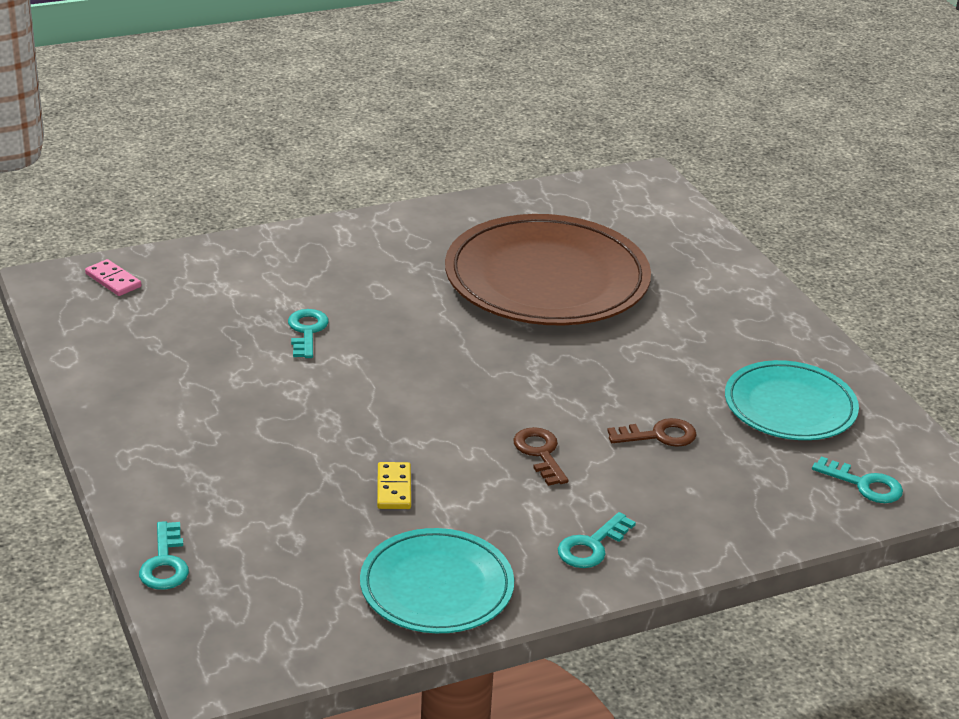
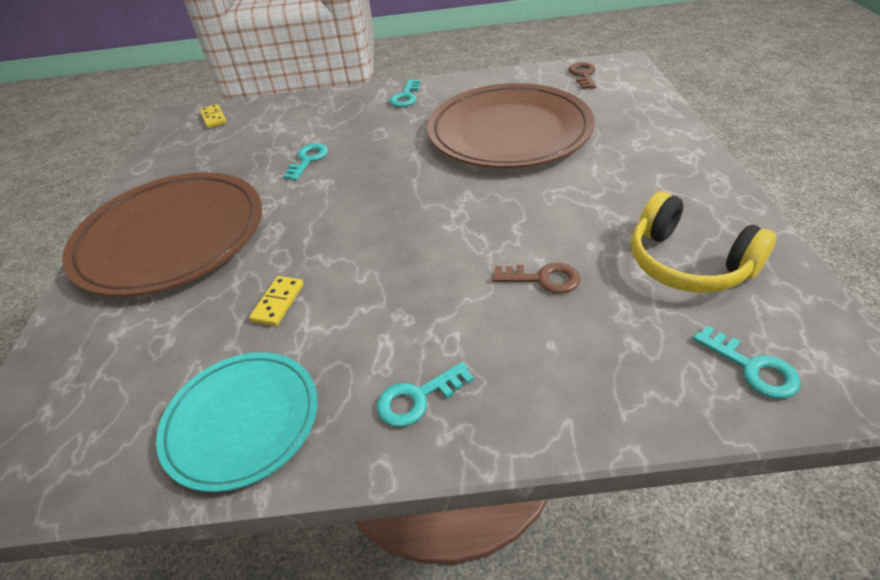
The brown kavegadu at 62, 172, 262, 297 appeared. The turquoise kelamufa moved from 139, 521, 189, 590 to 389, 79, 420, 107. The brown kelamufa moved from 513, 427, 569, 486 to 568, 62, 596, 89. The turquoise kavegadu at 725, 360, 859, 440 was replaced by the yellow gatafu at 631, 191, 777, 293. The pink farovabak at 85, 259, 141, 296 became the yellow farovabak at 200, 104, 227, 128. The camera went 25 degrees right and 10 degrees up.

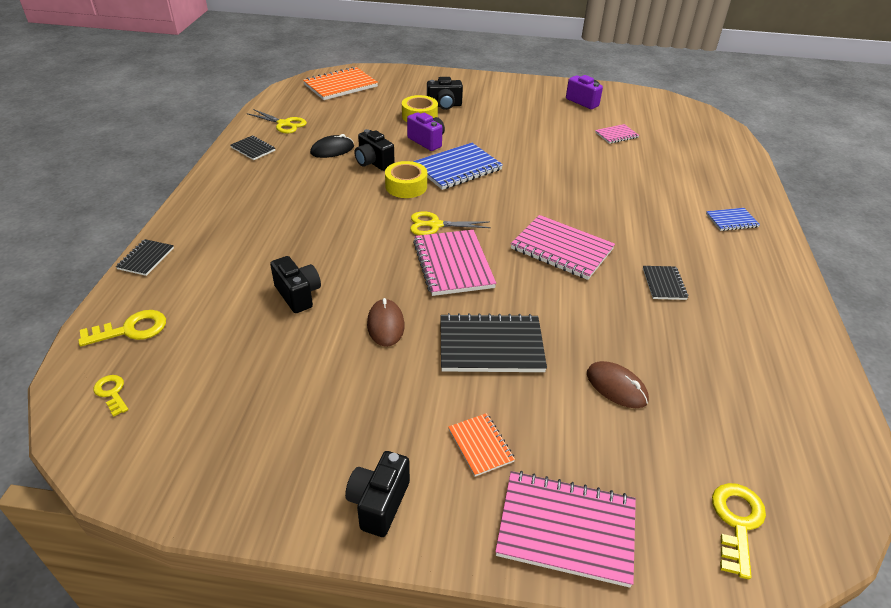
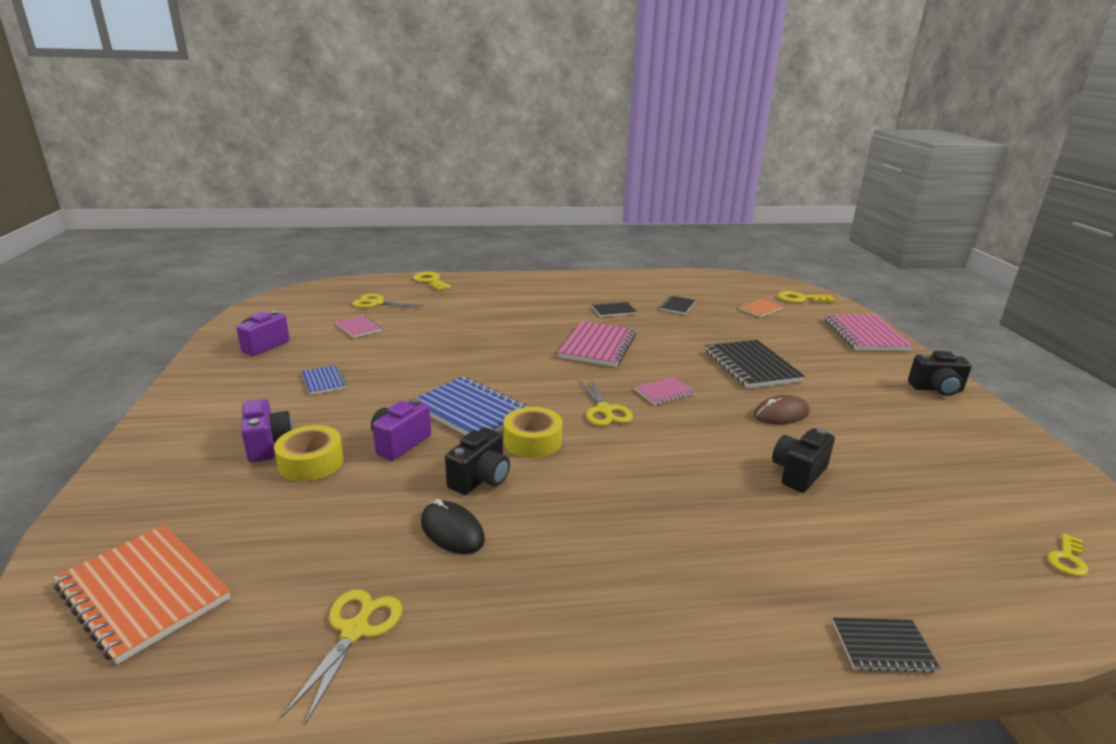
The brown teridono at 587, 361, 649, 408 disappeared. The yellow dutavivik at 352, 294, 423, 309 appeared. The yellow kelamufa moved from 78, 310, 166, 346 to 413, 271, 451, 291. The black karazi moved from 230, 136, 275, 160 to 659, 295, 696, 314. The orange karazi moved from 448, 413, 515, 476 to 739, 298, 783, 317. The blue karazi moved from 706, 208, 760, 231 to 302, 365, 347, 395. The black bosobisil at 427, 77, 463, 110 became the purple bosobisil at 241, 399, 293, 462. The pink karazi at 413, 230, 496, 296 changed to 0.53 times the size. The camera went 105 degrees left and 15 degrees down.

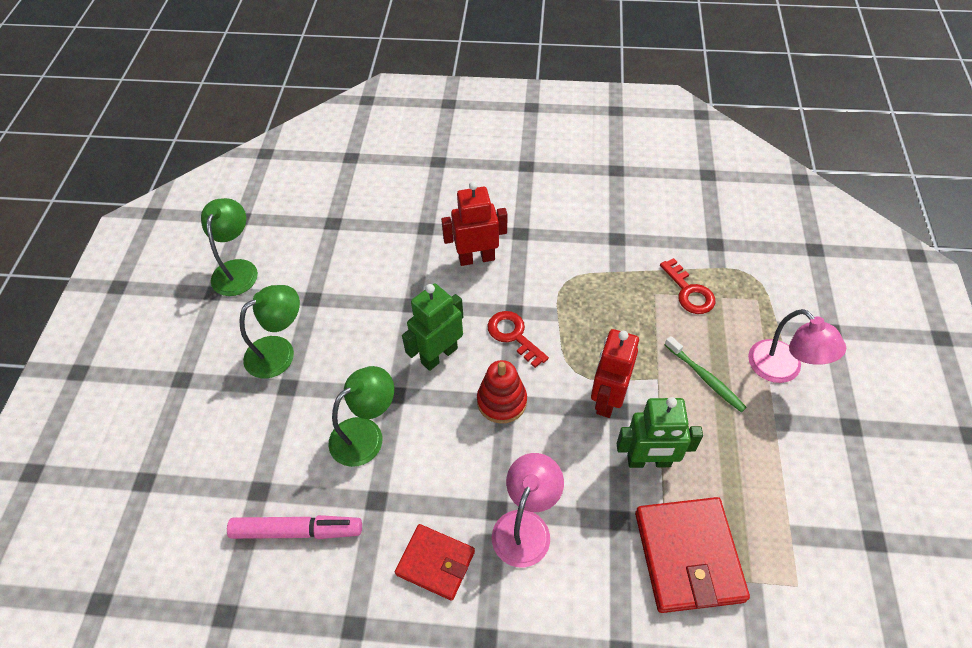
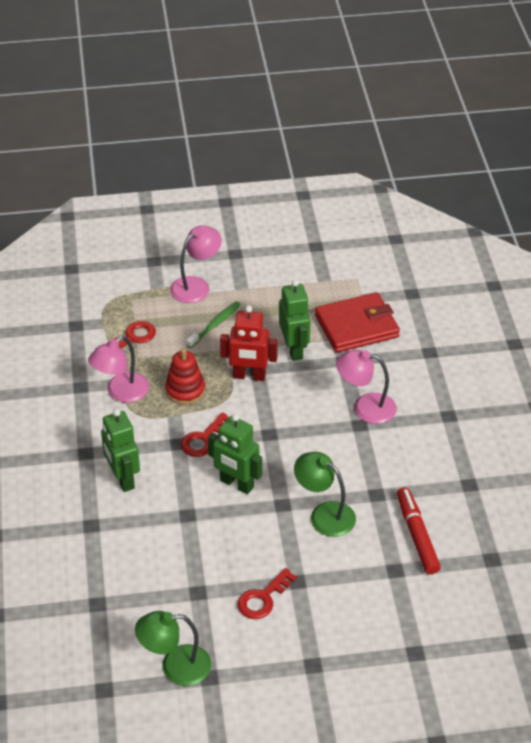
The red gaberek at 395, 524, 475, 601 disappeared. The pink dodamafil at 88, 336, 149, 403 appeared. The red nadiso moved from 477, 360, 527, 424 to 165, 348, 205, 405. The green dodamafil at 240, 285, 300, 379 was replaced by the red kelamufa at 238, 568, 297, 619. The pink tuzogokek at 227, 515, 362, 539 became the red tuzogokek at 397, 487, 441, 574. The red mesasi at 441, 181, 507, 266 became the green mesasi at 101, 409, 140, 492. The camera went 105 degrees left and 10 degrees down.

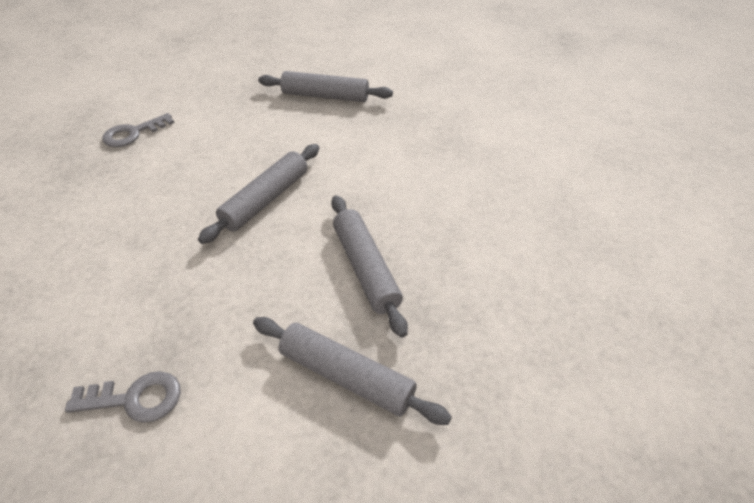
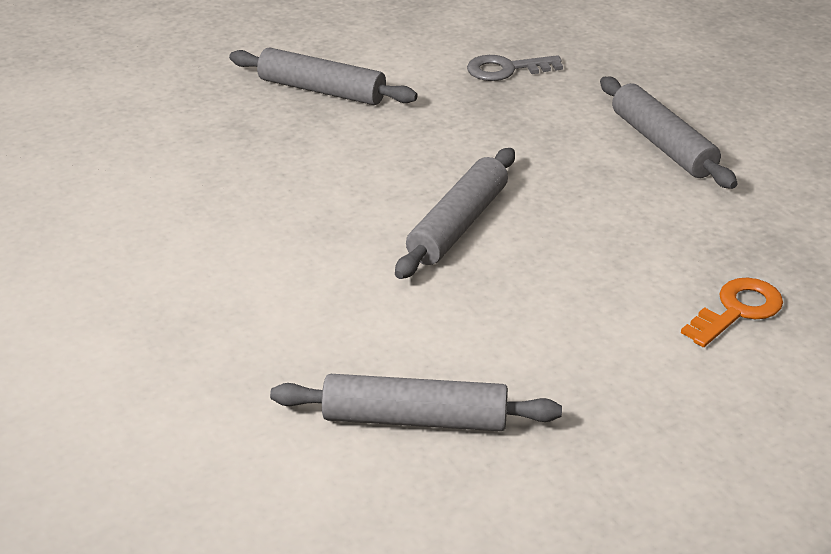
The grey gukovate moved from 331, 195, 408, 337 to 600, 77, 738, 189. The grey kelamufa at 102, 113, 175, 147 became the orange kelamufa at 681, 278, 783, 347. The camera went 175 degrees right and 10 degrees down.

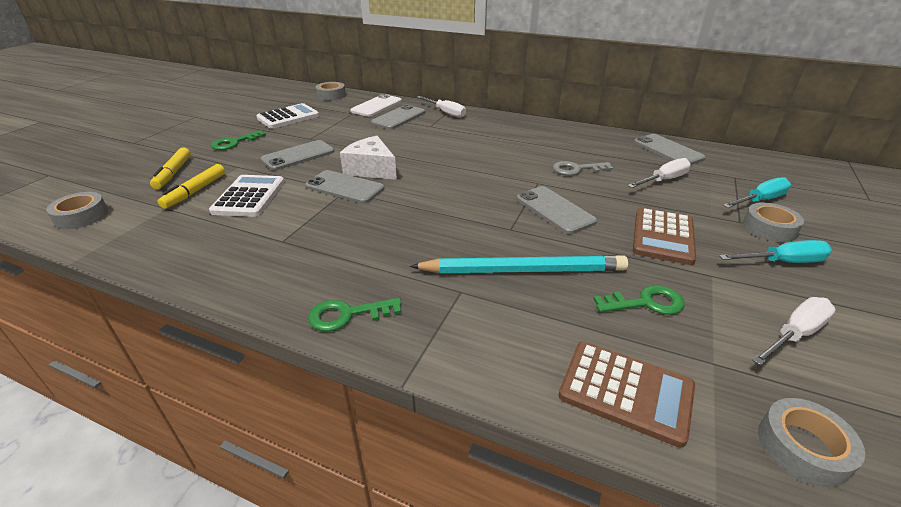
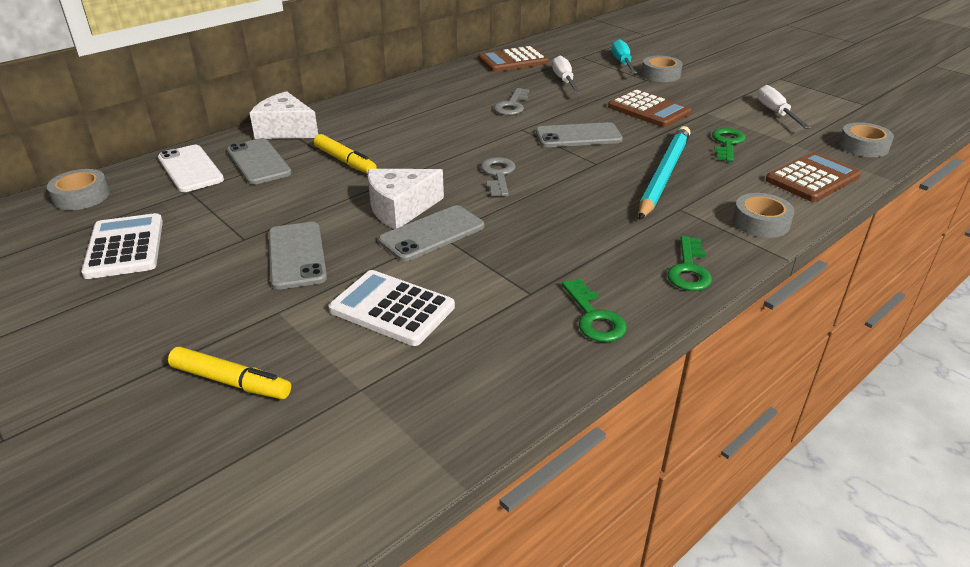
The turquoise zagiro at 719, 240, 832, 263 disappeared. The grey kelamufa at 481, 157, 516, 197 appeared. The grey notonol moved from 46, 192, 108, 229 to 733, 193, 795, 238. The yellow tuzogokek moved from 158, 164, 225, 209 to 314, 134, 377, 174. The green kelamufa moved from 211, 130, 266, 150 to 562, 278, 627, 342. The white zagiro at 417, 96, 466, 118 was replaced by the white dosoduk at 250, 91, 318, 139. The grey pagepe at 634, 134, 706, 165 was replaced by the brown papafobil at 478, 46, 549, 72. The camera went 65 degrees left and 0 degrees up.

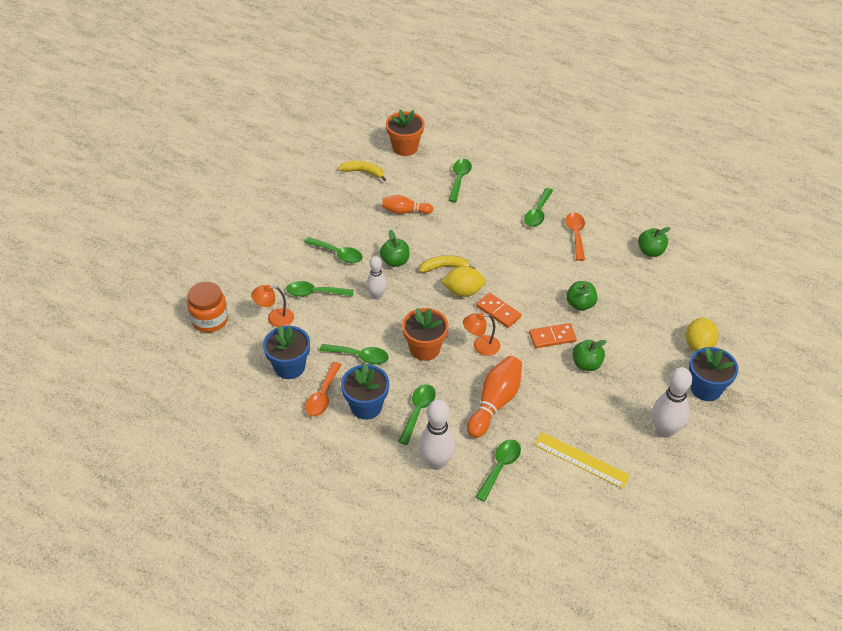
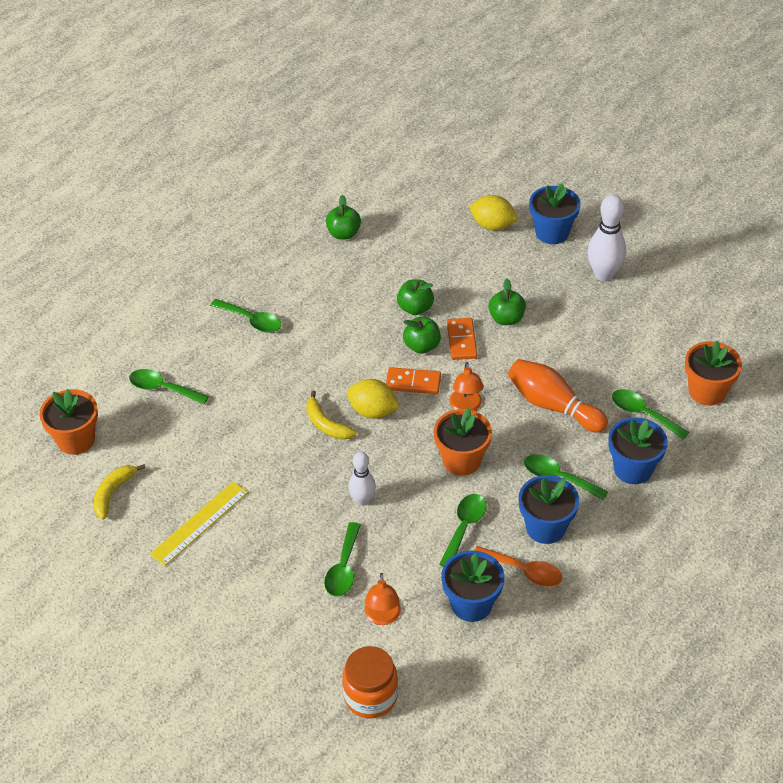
The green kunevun at 304, 237, 363, 263 disappeared. The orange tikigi at 382, 195, 433, 214 disappeared. The orange kunevun at 565, 212, 585, 261 disappeared. The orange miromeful at 685, 341, 742, 406 appeared. The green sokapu moved from 380, 230, 409, 267 to 403, 317, 441, 354. The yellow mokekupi moved from 533, 432, 630, 489 to 150, 482, 248, 566. The white tikigi at 419, 399, 456, 470 was replaced by the blue miromeful at 608, 417, 668, 484. The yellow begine at 420, 255, 475, 273 turned 45 degrees counterclockwise. The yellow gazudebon at 441, 266, 486, 297 turned 75 degrees counterclockwise. The orange farovabak at 476, 293, 521, 328 turned 45 degrees clockwise. The camera went 80 degrees left and 0 degrees up.

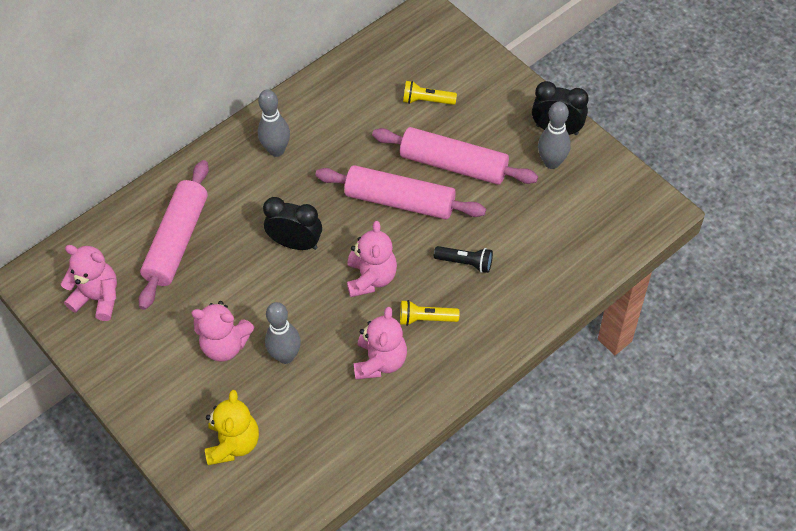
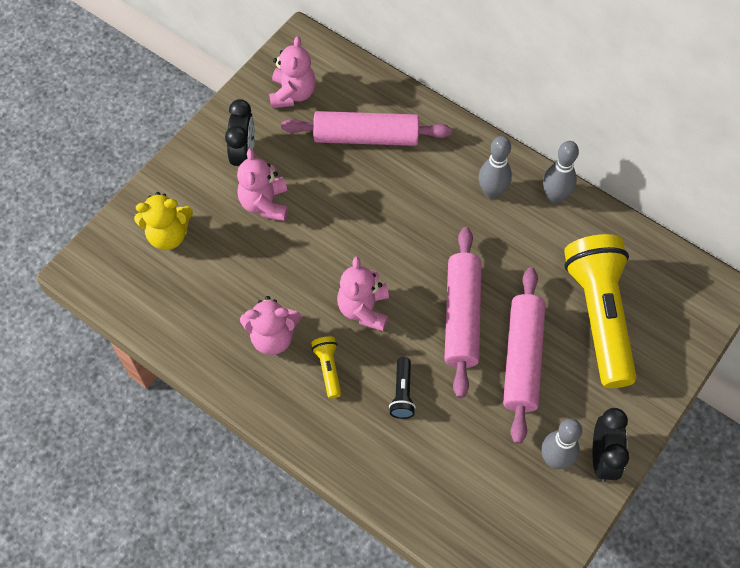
The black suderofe moved from 263, 197, 322, 250 to 225, 99, 255, 166. The grey tikigi moved from 265, 302, 301, 364 to 543, 141, 579, 204. The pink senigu at 347, 221, 397, 297 turned 105 degrees clockwise. The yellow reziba at 403, 81, 457, 105 changed to 2.49 times the size. The camera went 75 degrees right and 5 degrees up.

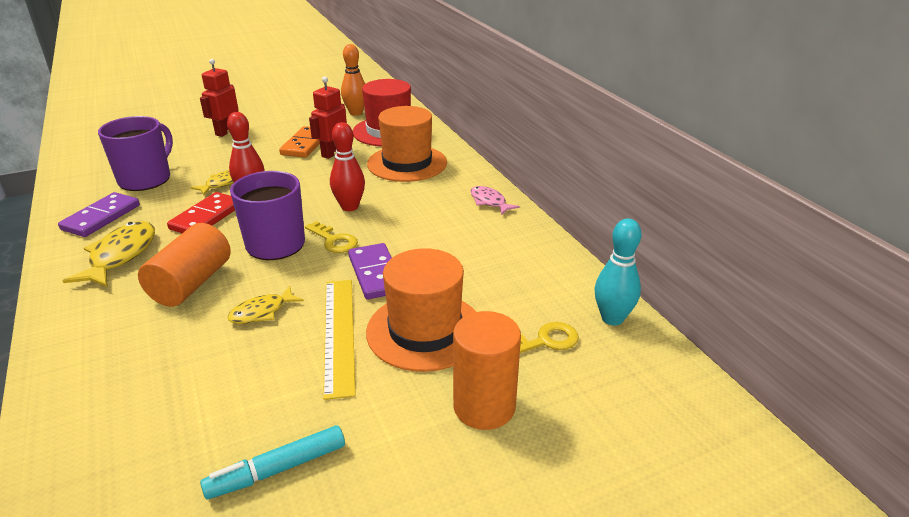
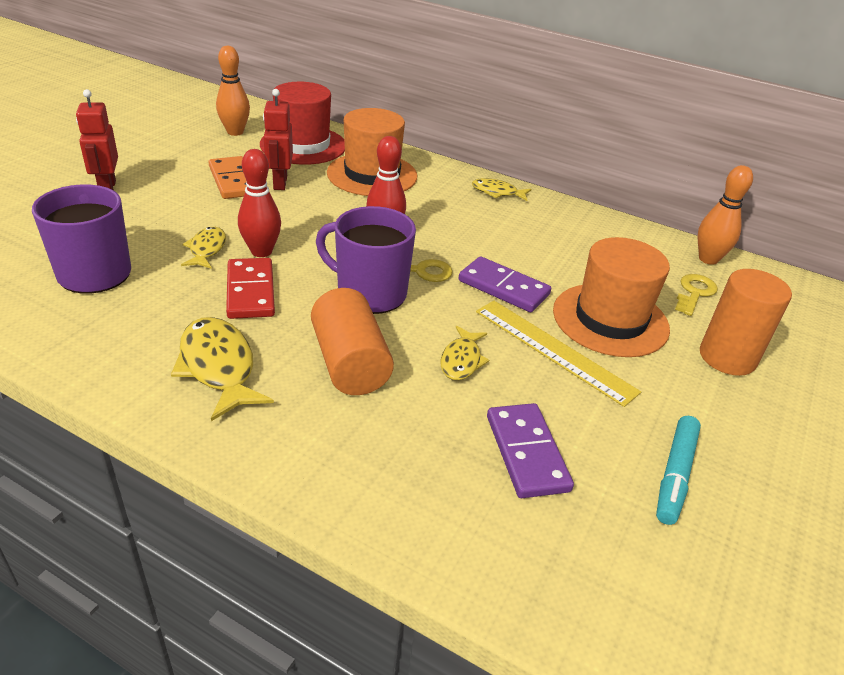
The purple farovabak moved from 58, 192, 140, 237 to 487, 403, 574, 498. The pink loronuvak at 470, 186, 520, 215 became the yellow loronuvak at 472, 178, 531, 201. The turquoise tikigi at 595, 218, 642, 326 became the orange tikigi at 698, 165, 753, 265. The camera went 40 degrees left and 5 degrees up.

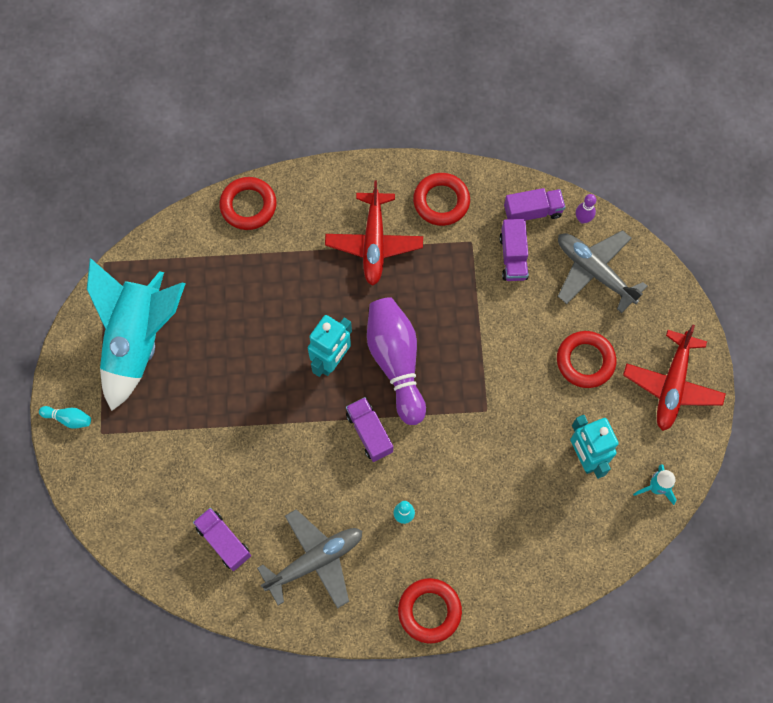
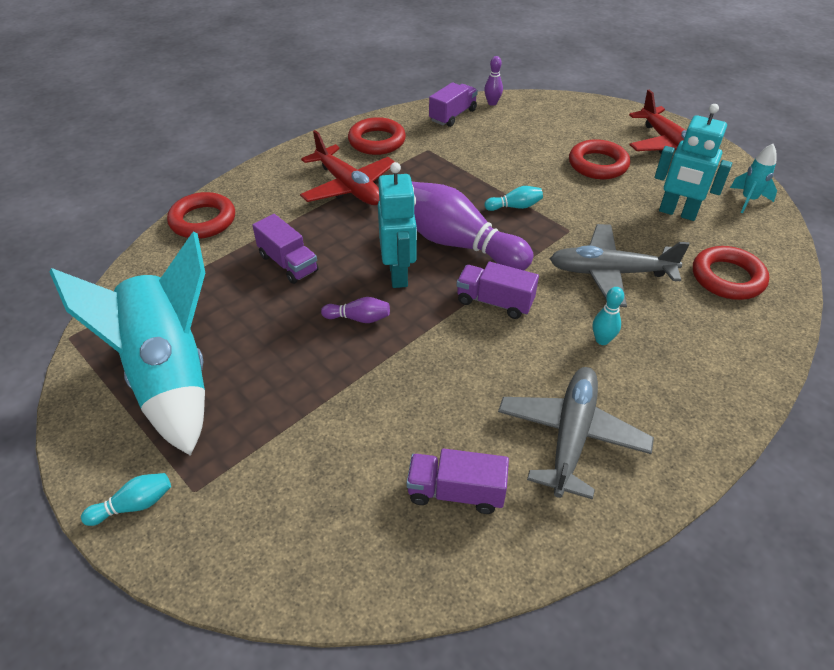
The purple tikigi at 321, 297, 390, 323 appeared. The turquoise tikigi at 485, 186, 543, 211 appeared. The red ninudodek moved from 398, 578, 462, 643 to 693, 246, 769, 300. The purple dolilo moved from 499, 219, 529, 281 to 252, 214, 319, 284. The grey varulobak moved from 558, 230, 648, 313 to 550, 224, 690, 307. The camera went 40 degrees left and 25 degrees down.

